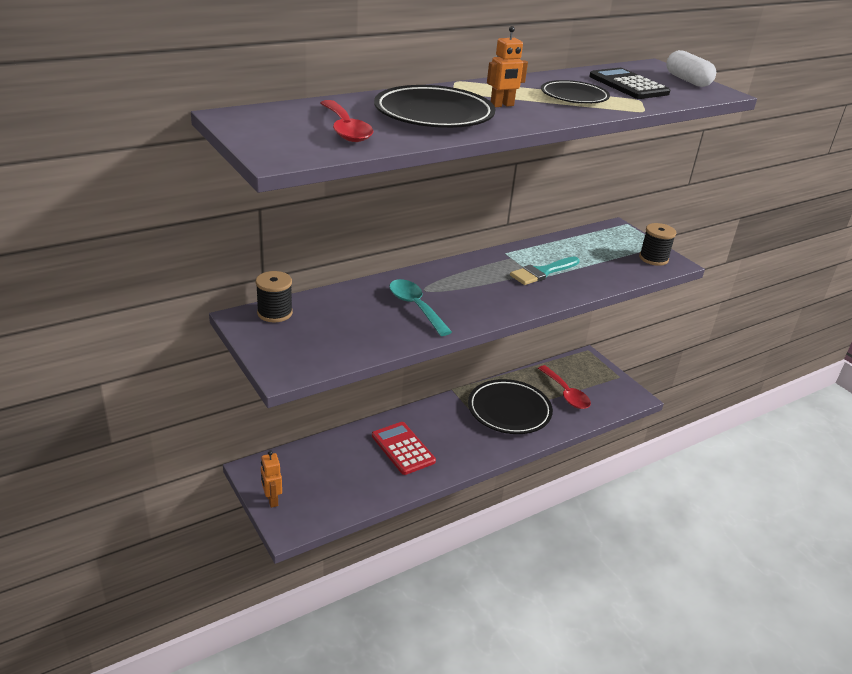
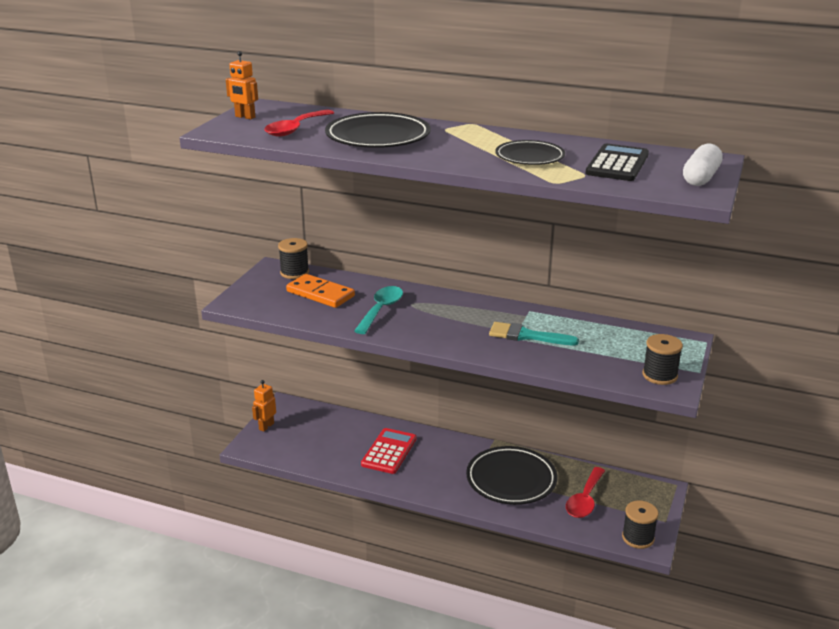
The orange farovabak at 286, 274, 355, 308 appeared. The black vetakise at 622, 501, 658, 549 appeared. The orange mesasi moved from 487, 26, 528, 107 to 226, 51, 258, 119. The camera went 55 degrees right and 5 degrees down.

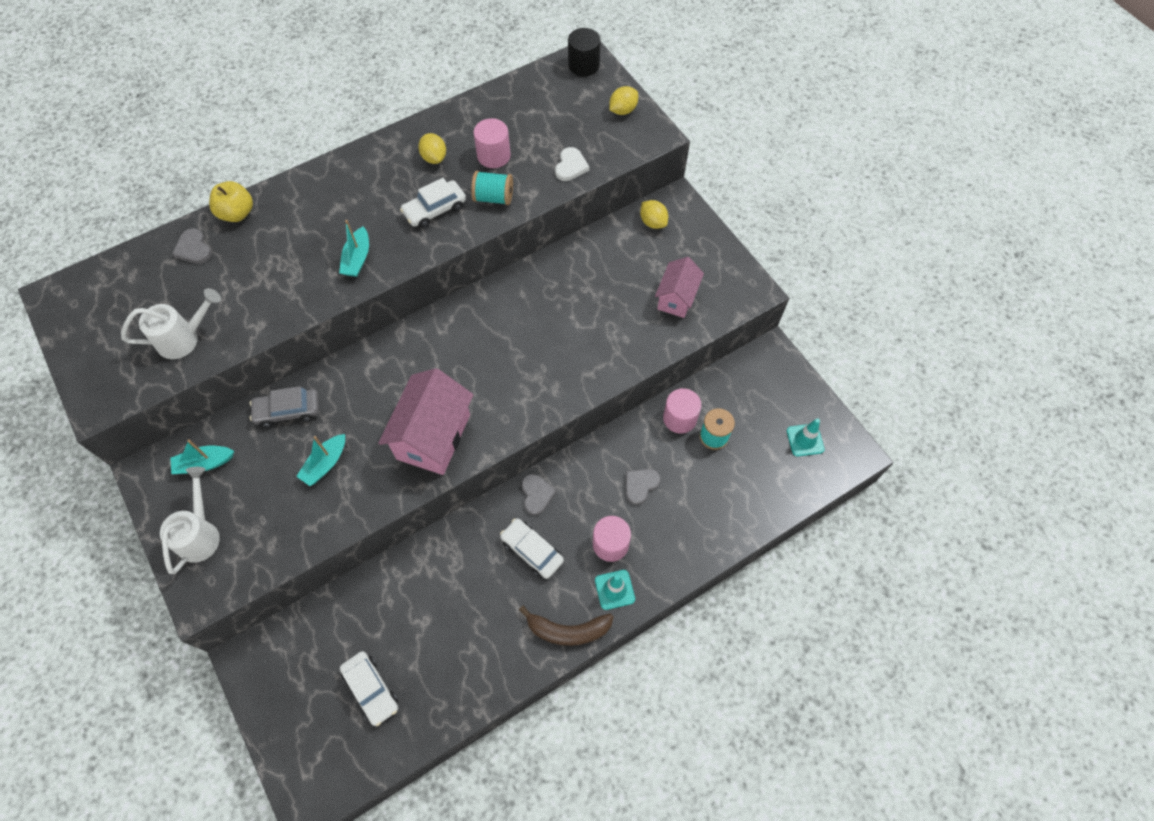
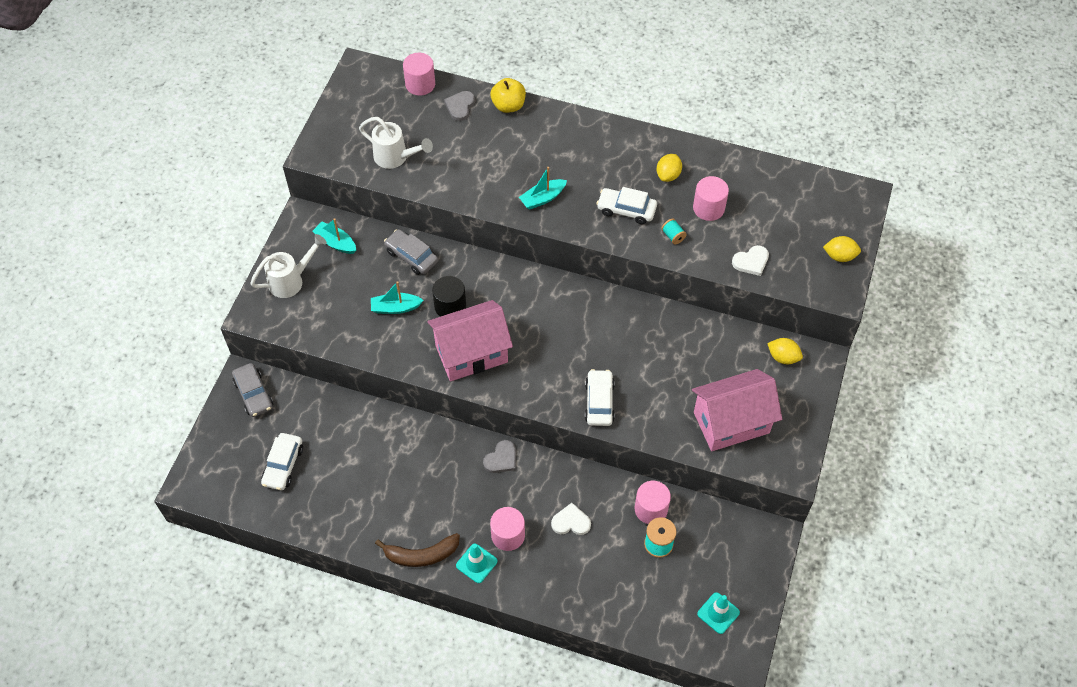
The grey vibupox at 232, 363, 273, 417 appeared. The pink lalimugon at 403, 53, 435, 96 appeared. The white vibupox moved from 500, 518, 564, 579 to 585, 369, 615, 426. The black lalimugon moved from 568, 28, 601, 76 to 432, 276, 466, 317. The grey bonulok at 625, 469, 661, 505 became the white bonulok at 551, 503, 591, 535. The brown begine at 519, 605, 614, 646 turned 60 degrees counterclockwise. The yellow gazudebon at 640, 200, 668, 229 turned 75 degrees counterclockwise. The turquoise vetakise at 471, 171, 513, 205 changed to 0.60 times the size. The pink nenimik at 655, 257, 704, 318 changed to 1.66 times the size. The camera went 50 degrees right and 5 degrees down.

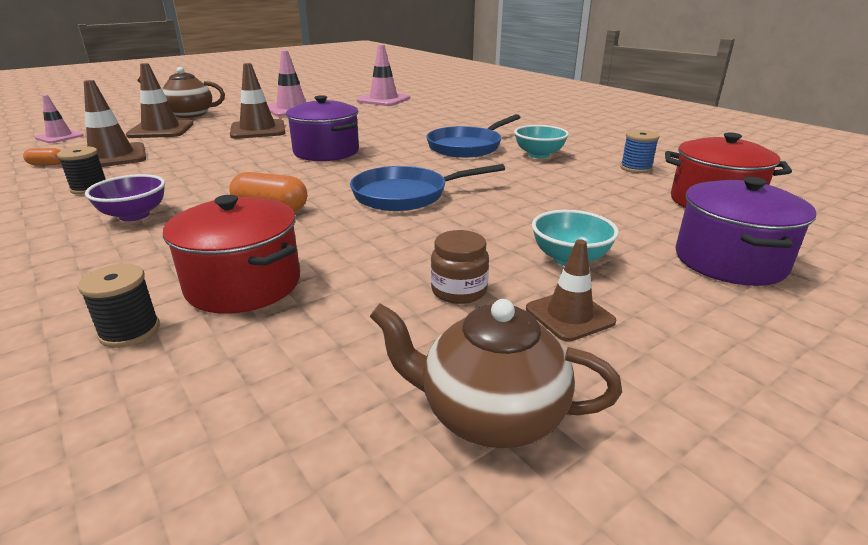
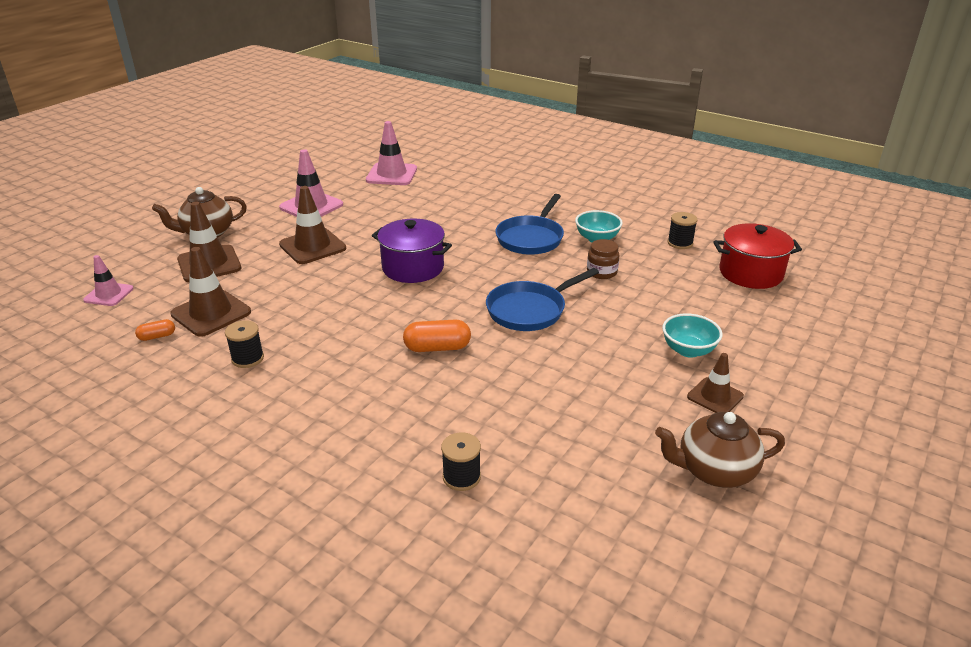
The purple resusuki at 85, 174, 165, 221 disappeared. The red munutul at 163, 195, 300, 314 disappeared. The purple munutul at 676, 177, 816, 286 disappeared. The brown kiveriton moved from 431, 230, 489, 304 to 587, 239, 619, 279. The blue vetakise at 620, 130, 659, 173 became the black vetakise at 667, 212, 698, 249. The camera went 20 degrees left and 5 degrees up.

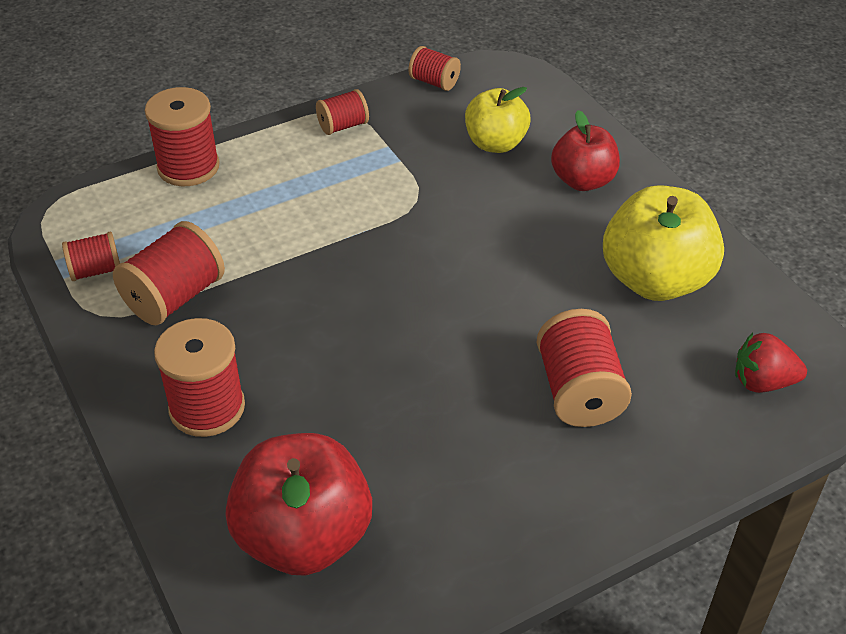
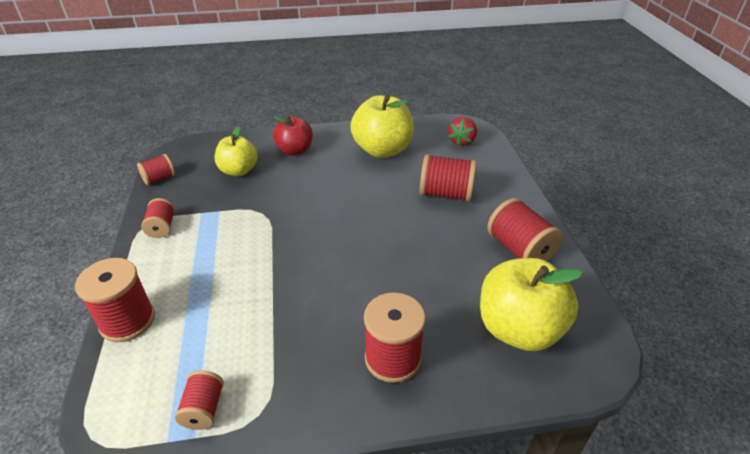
The red vetakise moved from 113, 221, 225, 325 to 487, 198, 563, 261. The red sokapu at 226, 433, 372, 576 became the yellow sokapu at 480, 258, 583, 351. The camera went 70 degrees left and 5 degrees down.

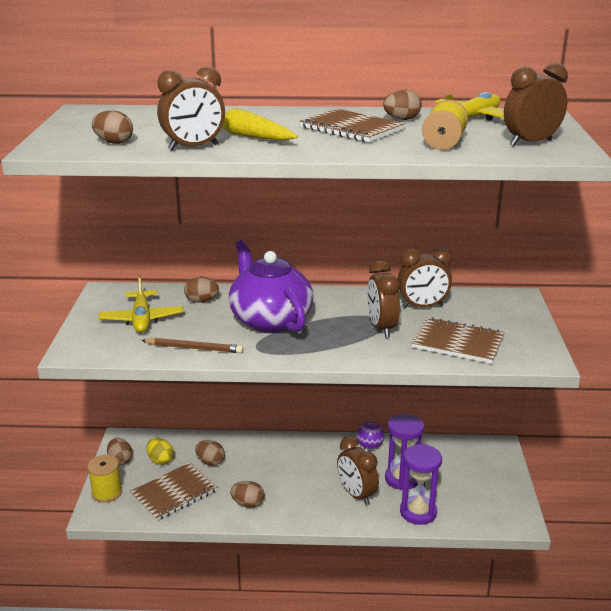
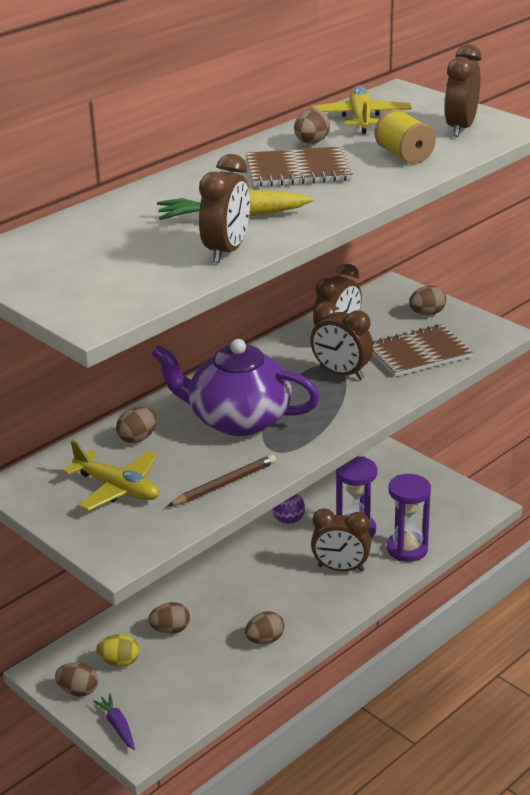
The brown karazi at 130, 462, 218, 521 disappeared. The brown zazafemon moved from 92, 110, 133, 144 to 409, 285, 446, 315. The yellow vetakise at 87, 455, 122, 503 was replaced by the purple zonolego at 93, 694, 135, 750. The camera went 45 degrees left and 5 degrees up.

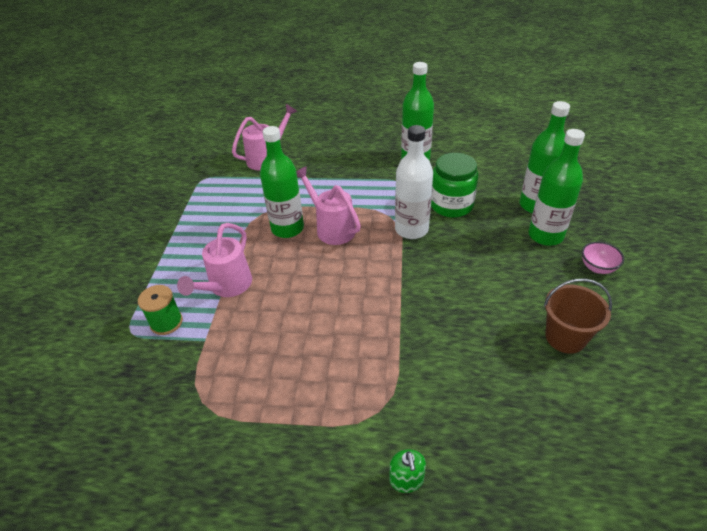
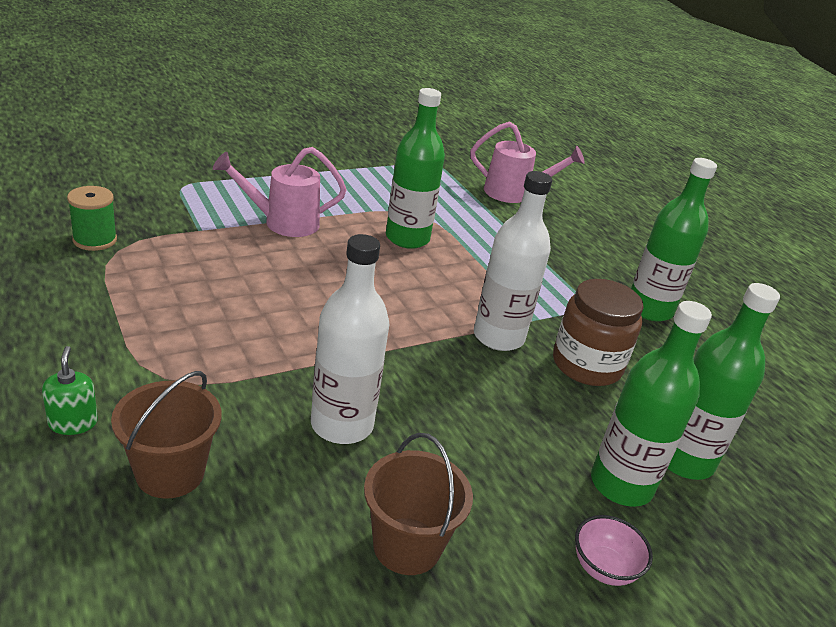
The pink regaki at 297, 167, 361, 245 disappeared. The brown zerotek at 111, 371, 221, 499 appeared. The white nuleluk at 311, 234, 389, 444 appeared. The green vetakise moved from 138, 285, 183, 335 to 67, 186, 117, 251. The green kiveriton at 431, 153, 478, 218 became the brown kiveriton at 553, 279, 644, 386. The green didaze at 390, 449, 426, 493 turned 120 degrees clockwise. The camera went 50 degrees right and 10 degrees down.

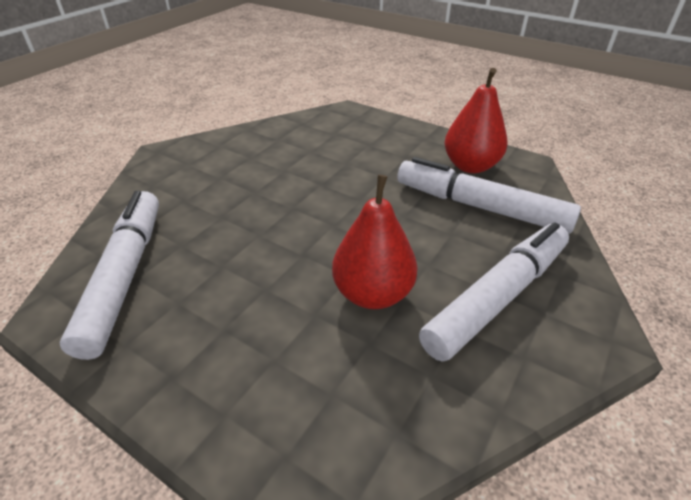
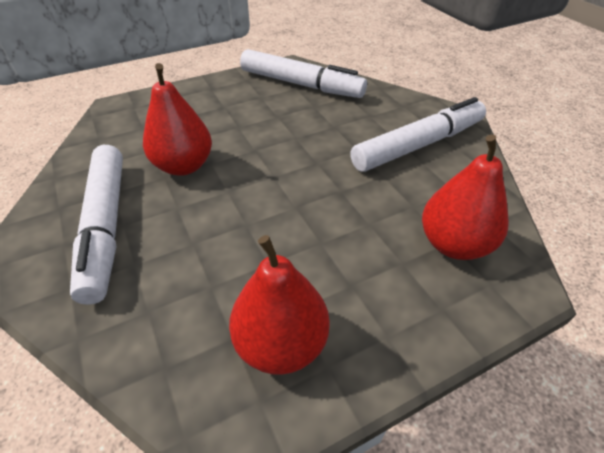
The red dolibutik at 422, 135, 509, 260 appeared. The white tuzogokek moved from 397, 157, 581, 234 to 350, 97, 486, 172. The camera went 120 degrees right and 5 degrees up.

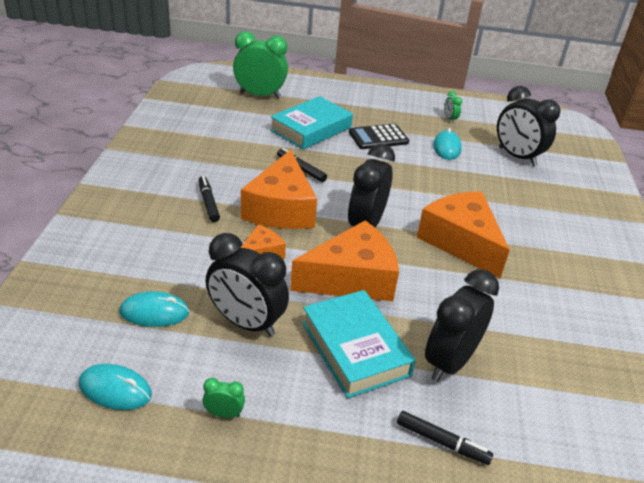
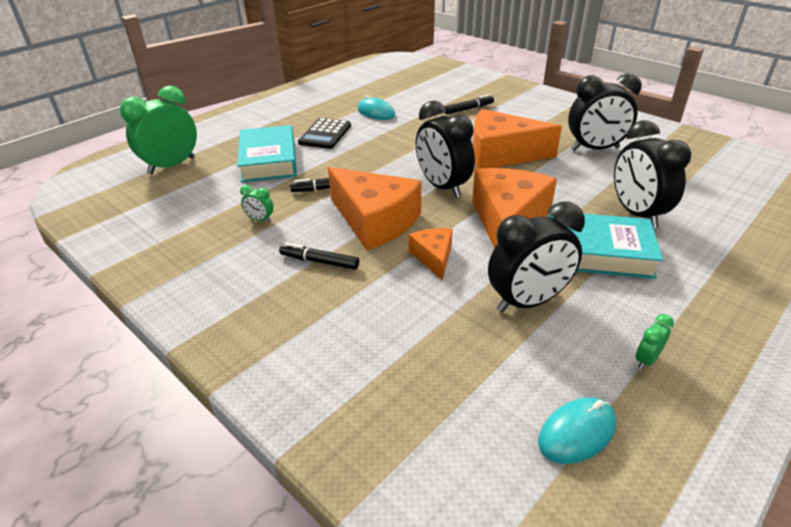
The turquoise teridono at 120, 291, 189, 327 disappeared. The black tuzogokek moved from 397, 411, 493, 465 to 445, 94, 494, 115. The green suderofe moved from 444, 91, 462, 123 to 240, 185, 274, 222. The black suderofe moved from 497, 86, 561, 166 to 568, 73, 642, 151. The camera went 50 degrees left and 0 degrees up.

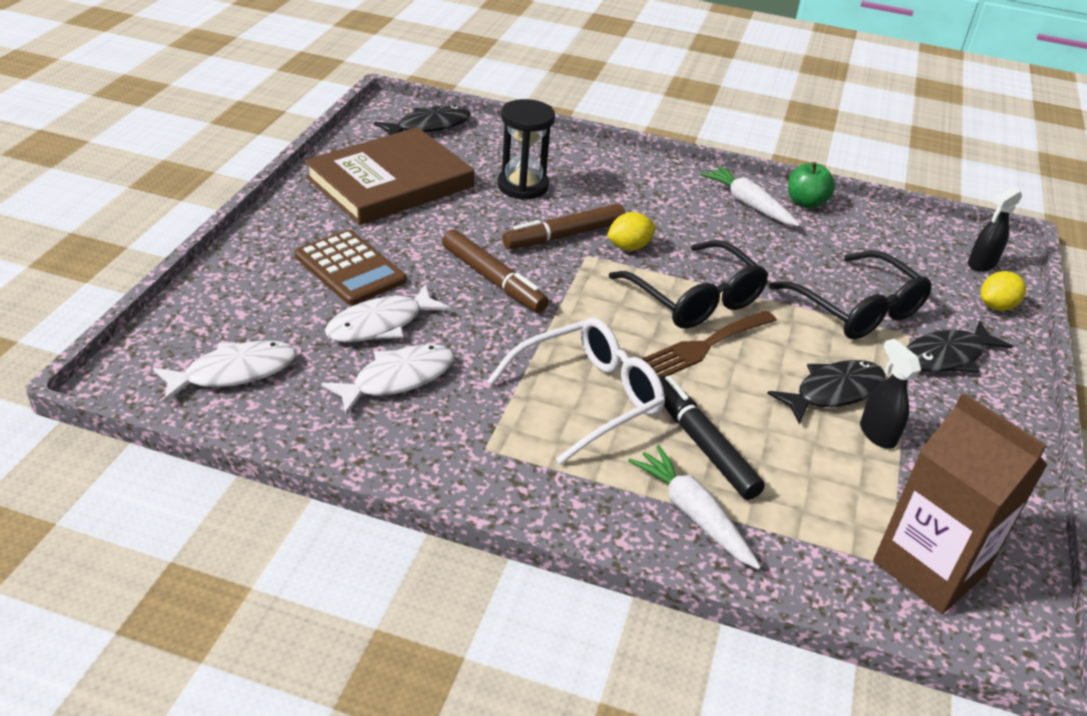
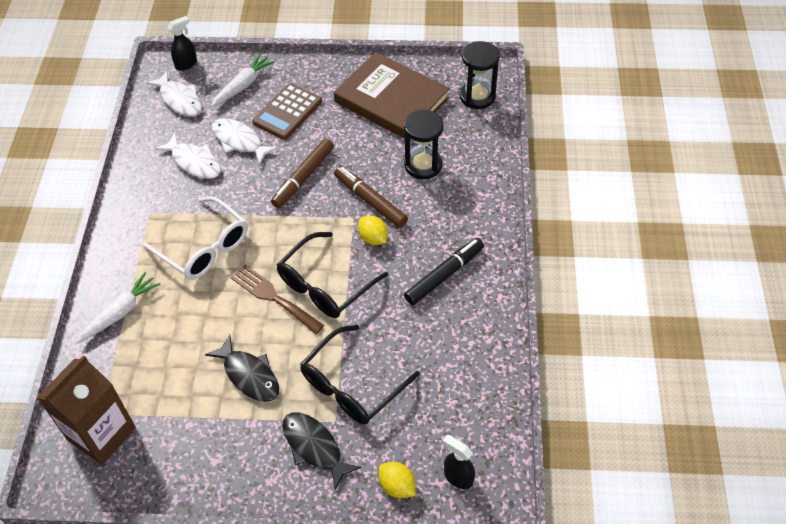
The green sokapu at 788, 162, 835, 209 disappeared. The black tuzogokek moved from 659, 375, 765, 500 to 404, 238, 484, 305. The white zonolego moved from 700, 166, 800, 226 to 211, 54, 275, 107. The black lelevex moved from 860, 339, 921, 449 to 167, 16, 197, 71. The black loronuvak at 374, 105, 471, 135 was replaced by the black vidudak at 460, 41, 500, 109. The camera went 80 degrees right and 15 degrees up.

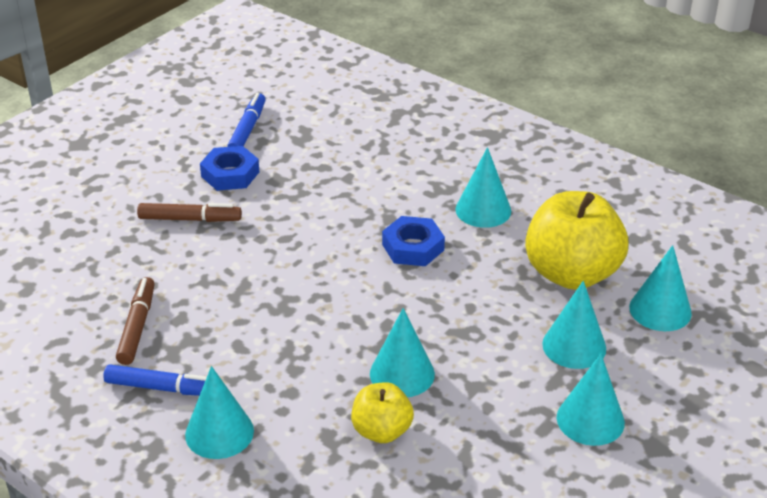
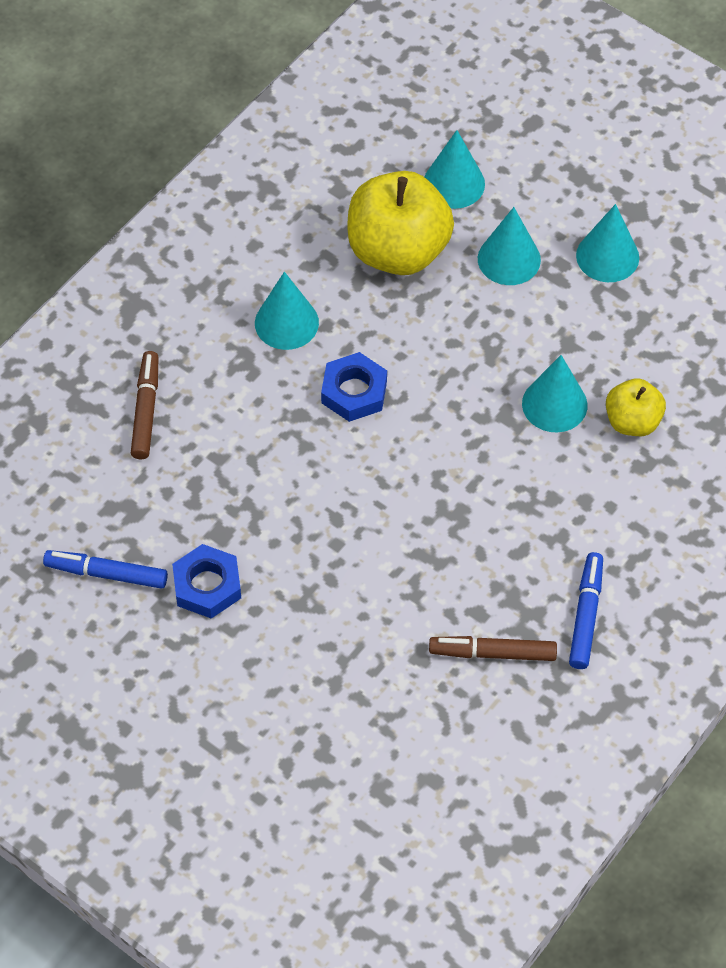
The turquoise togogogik at 185, 366, 254, 459 disappeared. The brown tuzogokek moved from 137, 203, 242, 222 to 131, 351, 158, 460. The camera went 90 degrees left and 20 degrees up.

